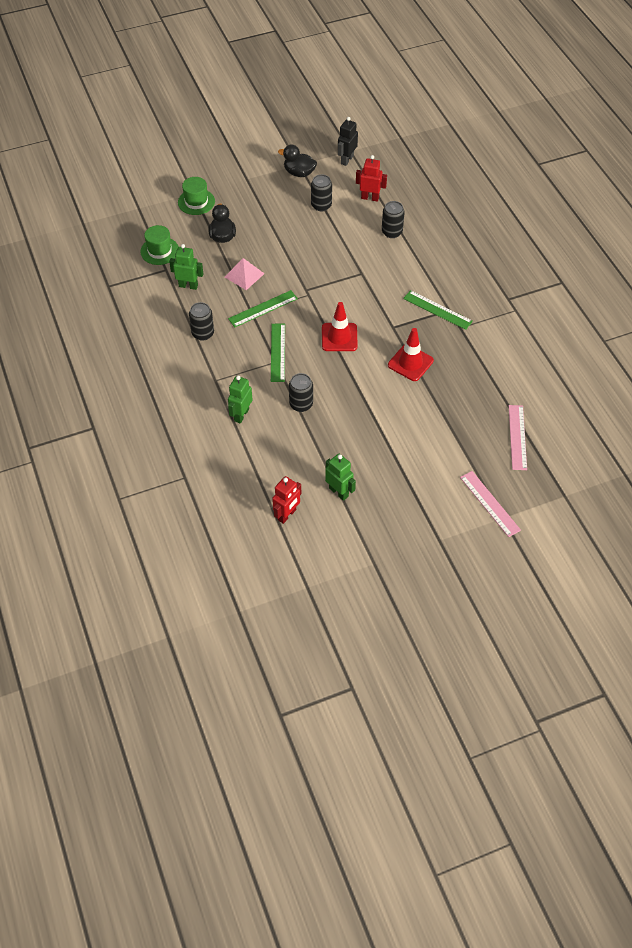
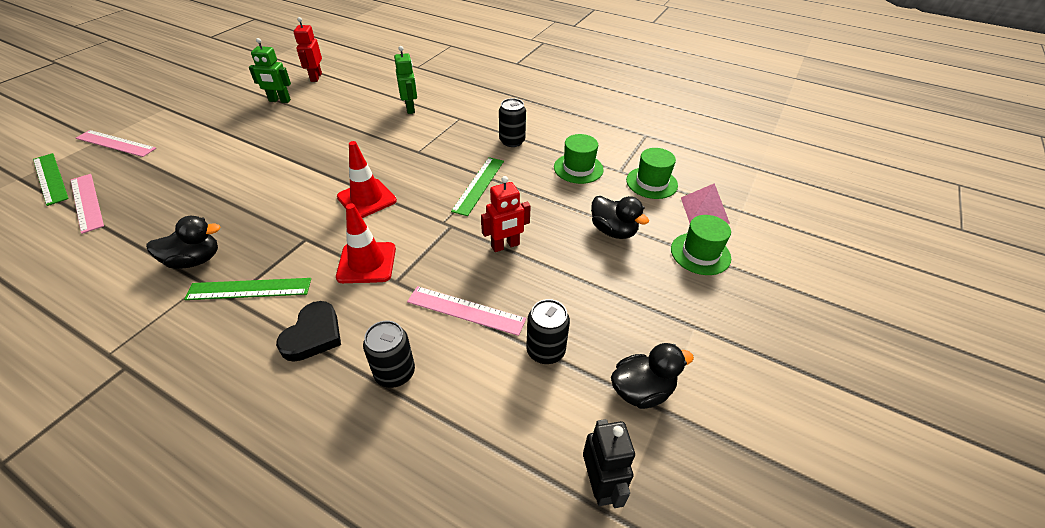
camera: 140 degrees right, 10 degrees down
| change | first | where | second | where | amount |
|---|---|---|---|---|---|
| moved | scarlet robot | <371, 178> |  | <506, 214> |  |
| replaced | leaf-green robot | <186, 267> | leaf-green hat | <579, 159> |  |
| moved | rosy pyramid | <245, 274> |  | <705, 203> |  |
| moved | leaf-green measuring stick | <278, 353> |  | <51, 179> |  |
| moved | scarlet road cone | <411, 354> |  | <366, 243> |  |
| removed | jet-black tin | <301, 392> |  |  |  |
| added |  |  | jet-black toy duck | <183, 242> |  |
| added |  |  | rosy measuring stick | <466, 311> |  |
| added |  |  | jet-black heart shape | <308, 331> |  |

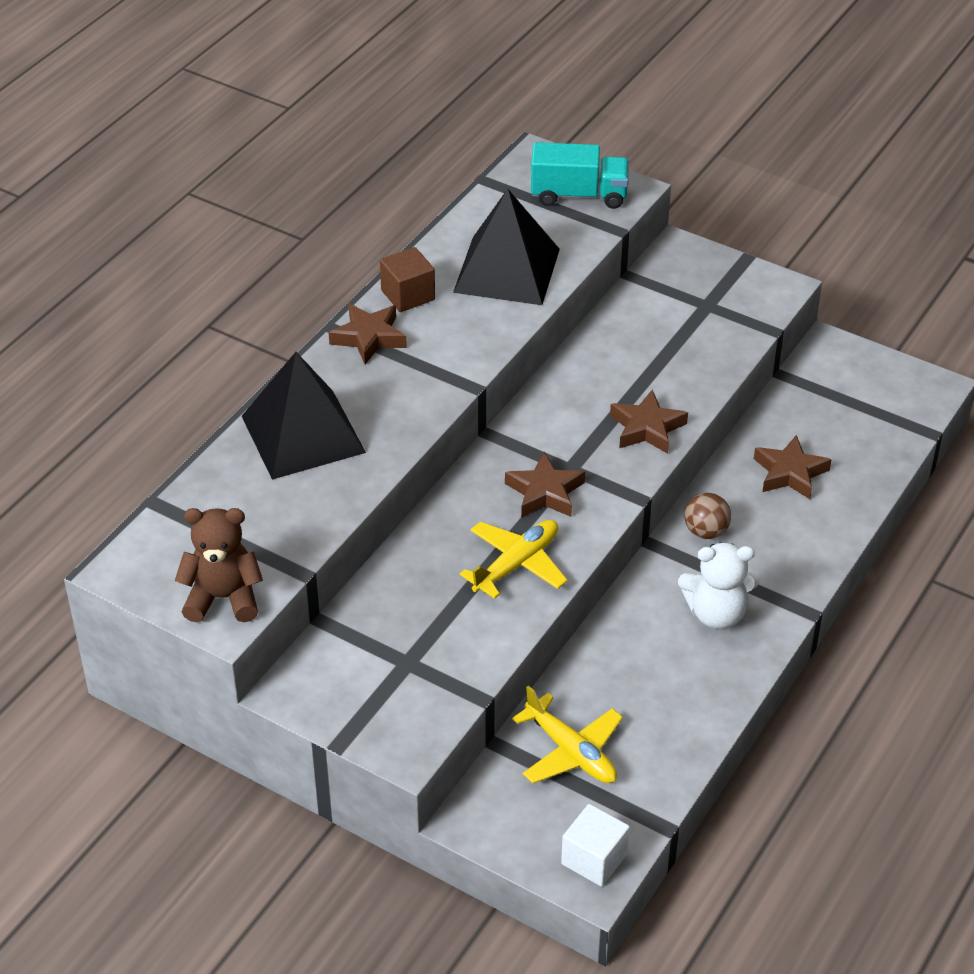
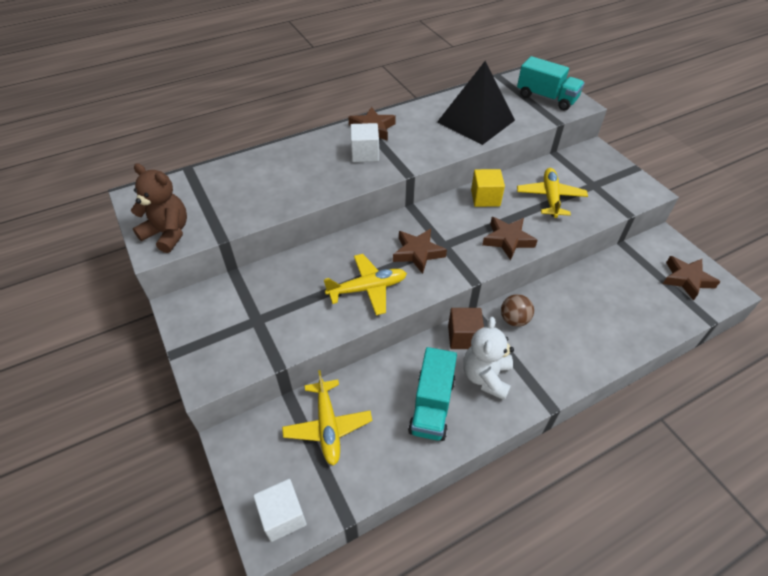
camera: 30 degrees right, 5 degrees up
| change | first | where | second | where | amount |
|---|---|---|---|---|---|
| moved | dark brown solid cube | <407, 279> |  | <466, 328> |  |
| removed | jet-black pyramid | <304, 416> |  |  |  |
| moved | dark brown star shape | <793, 467> |  | <691, 278> |  |
| turned | white teddy bear | <718, 585> |  | <488, 358> | 75 degrees clockwise |
| added |  |  | white solid cube | <364, 142> |  |
| added |  |  | bright yellow toy plane | <552, 193> |  |
| added |  |  | bright yellow solid cube | <488, 188> |  |
| added |  |  | teal lorry | <432, 394> |  |

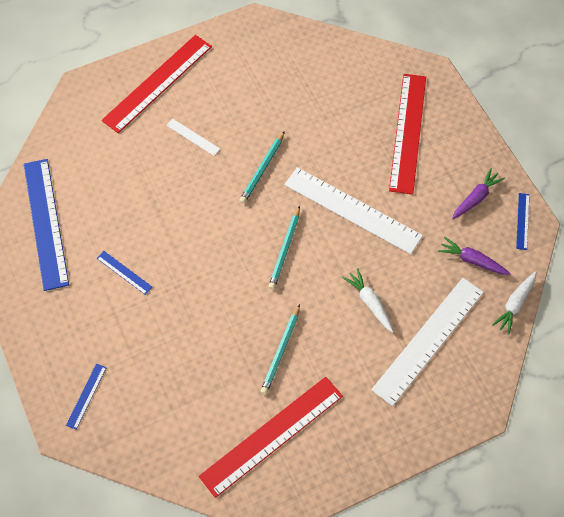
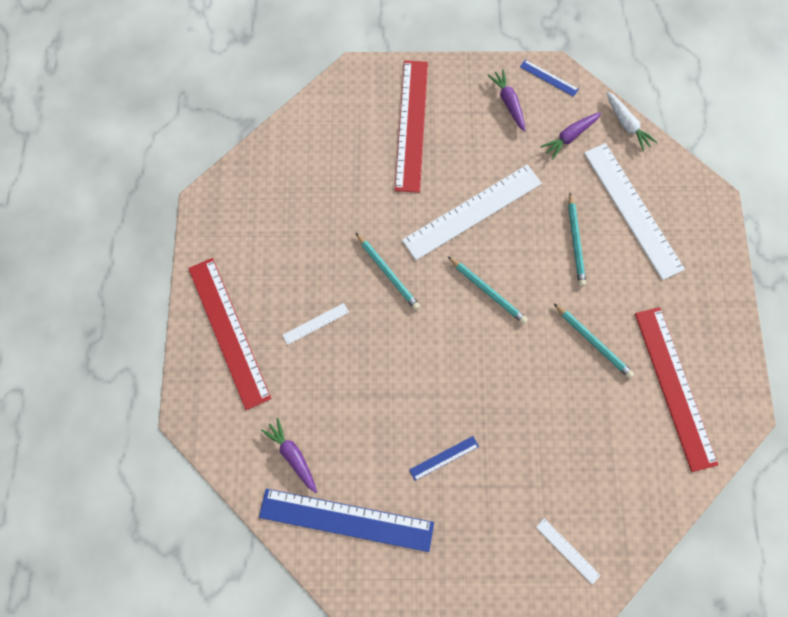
camera: 65 degrees left, 10 degrees up
| change | first | where | second | where | amount |
|---|---|---|---|---|---|
| turned | scarlet measuring stick | <407, 134> |  | <411, 126> | 60 degrees clockwise |
| replaced | white carrot | <368, 300> | teal wooden pencil | <577, 239> |  |
| recoloured | royal blue measuring stick | <86, 396> | white measuring stick | <568, 551> |  |
| added |  |  | royal purple carrot | <289, 455> |  |

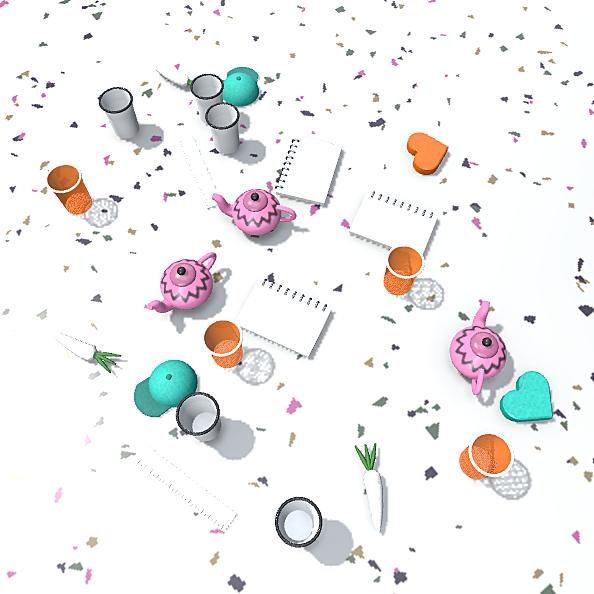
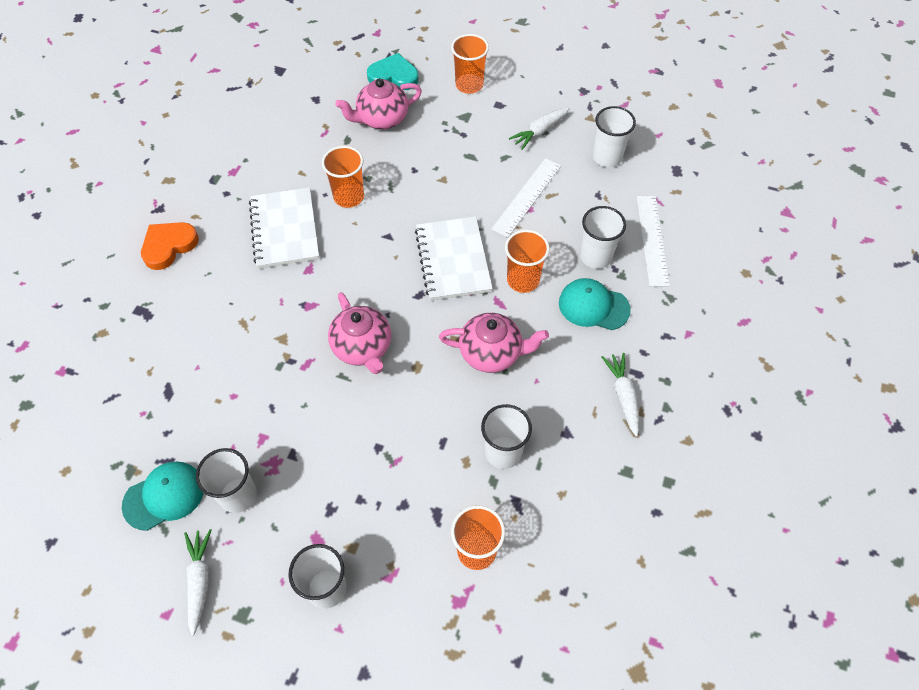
camera: 125 degrees left, 5 degrees down
| change | first | where | second | where | amount |
|---|---|---|---|---|---|
| moved | white tumbler | <222, 128> |  | <506, 436> |  |
| moved | white measuring stick | <198, 172> |  | <526, 198> |  |
| removed | white notepad | <308, 171> |  |  |  |

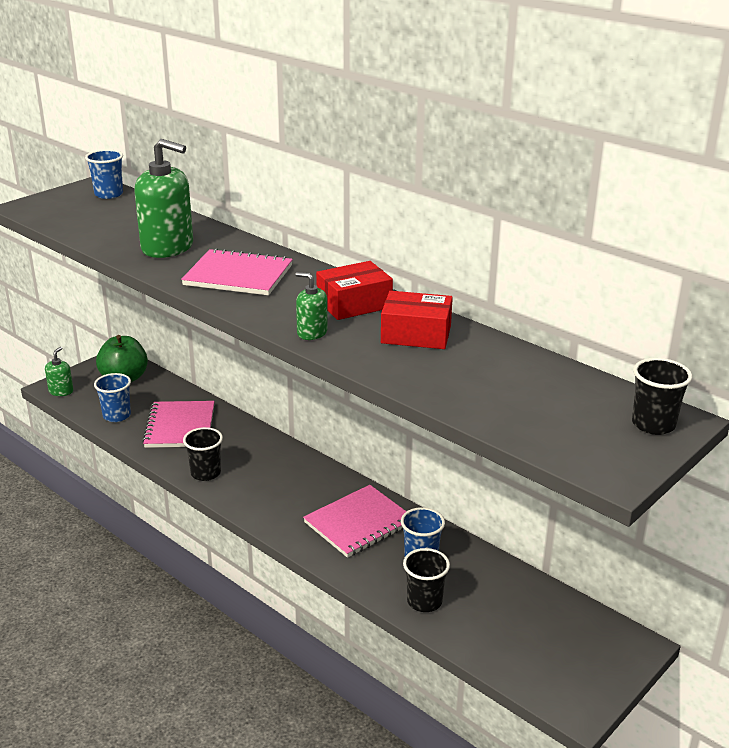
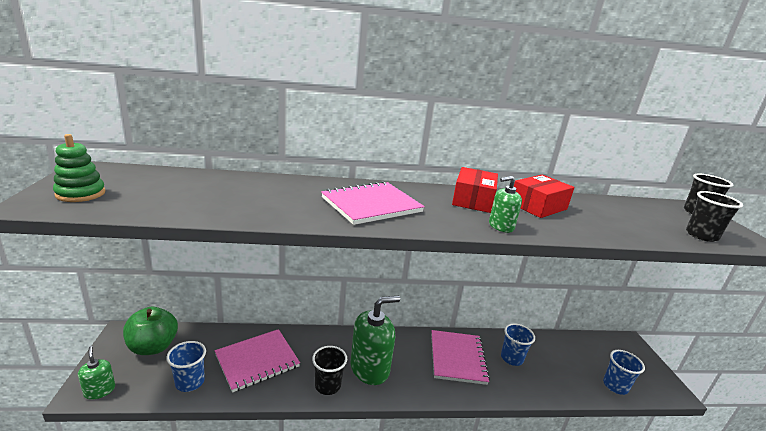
camera: 50 degrees left, 5 degrees down
| change | first | where | second | where | amount |
|---|---|---|---|---|---|
| moved | leaf-green soap pump | <163, 198> |  | <375, 340> |  |
| moved | royal blue tumbler | <104, 174> |  | <624, 372> |  |
| turned | rosy notepad | <178, 424> |  | <257, 361> | 75 degrees counterclockwise |
| moved | jet-black tumbler | <426, 580> |  | <714, 216> |  |
| added |  |  | leaf-green stacking toy | <79, 168> |  |

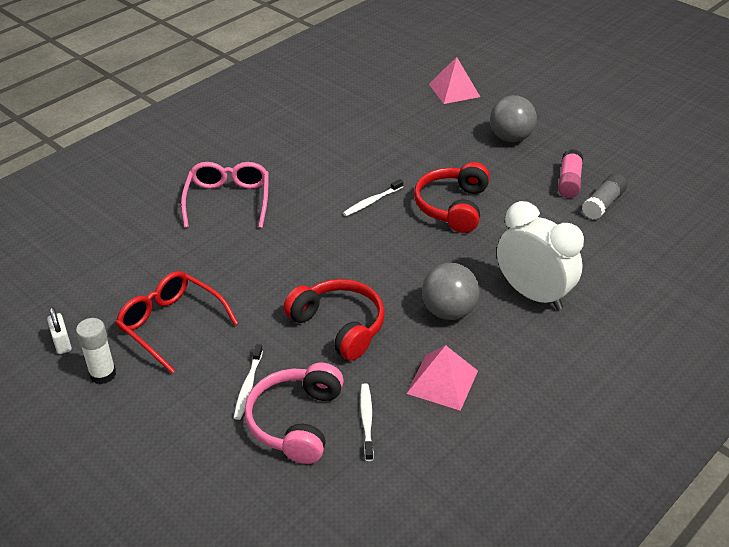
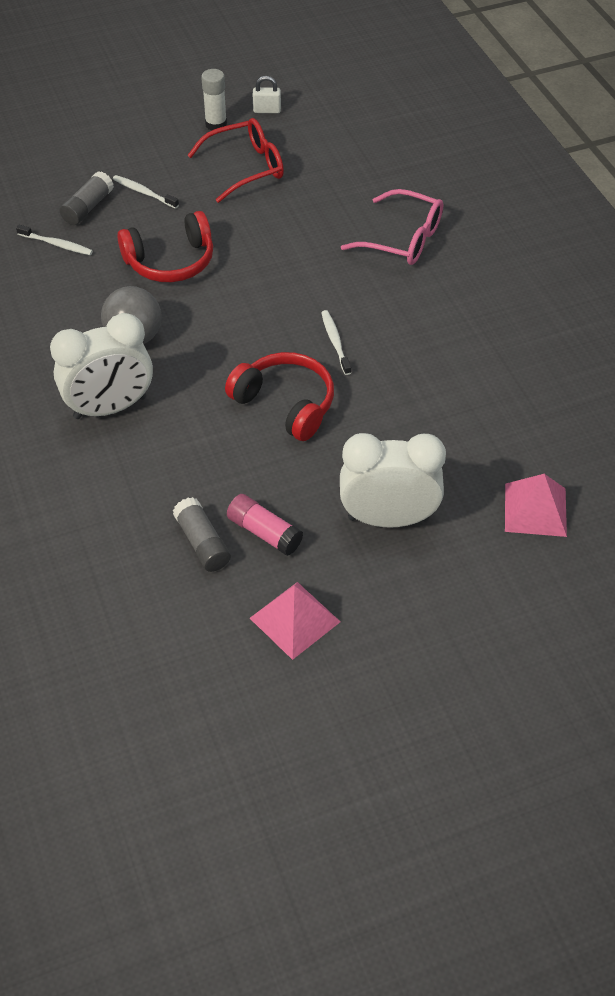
camera: 115 degrees right, 10 degrees up
| change | first | where | second | where | amount |
|---|---|---|---|---|---|
| replaced | grey play ball | <513, 118> | white alarm clock | <393, 480> |  |
| moved | rosy pyramid | <442, 378> |  | <295, 621> |  |
| replaced | rosy headset | <294, 413> | grey glue stick | <86, 198> |  |

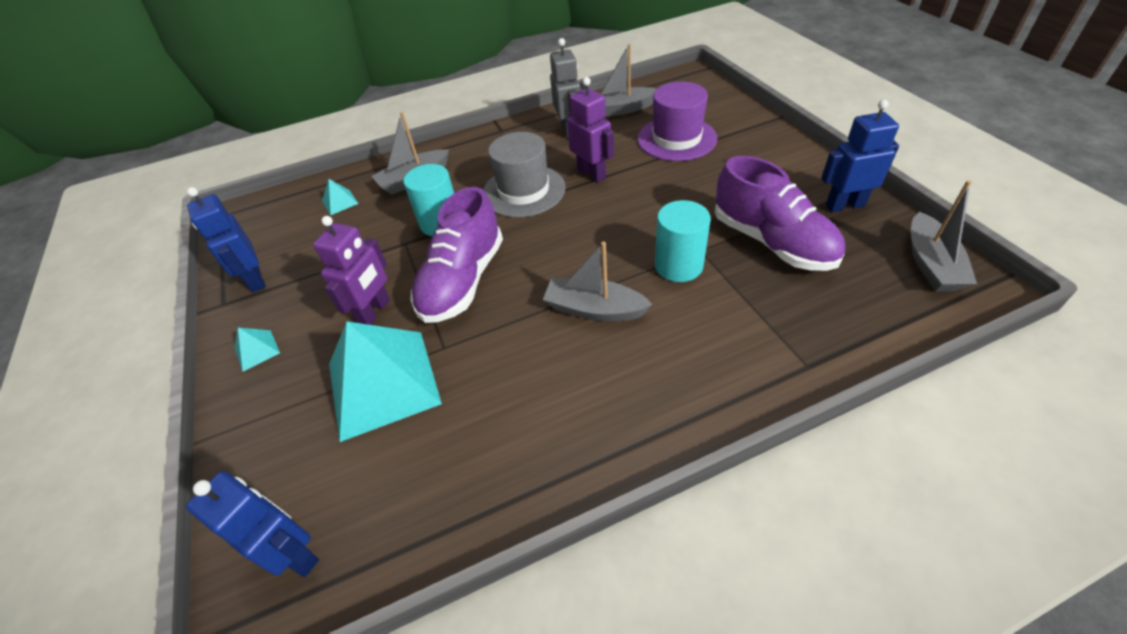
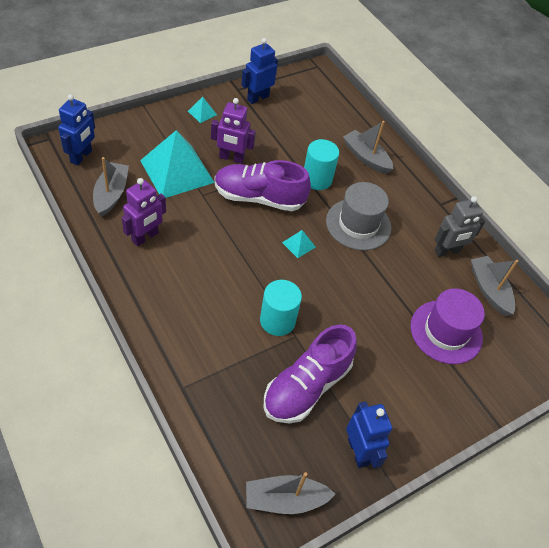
camera: 70 degrees right, 5 degrees up
| change | first | where | second | where | amount |
|---|---|---|---|---|---|
| moved | royal purple robot | <590, 130> |  | <144, 212> |  |
| moved | teal pyramid | <340, 197> |  | <298, 244> |  |
| moved | grey boat | <598, 281> |  | <111, 187> |  |

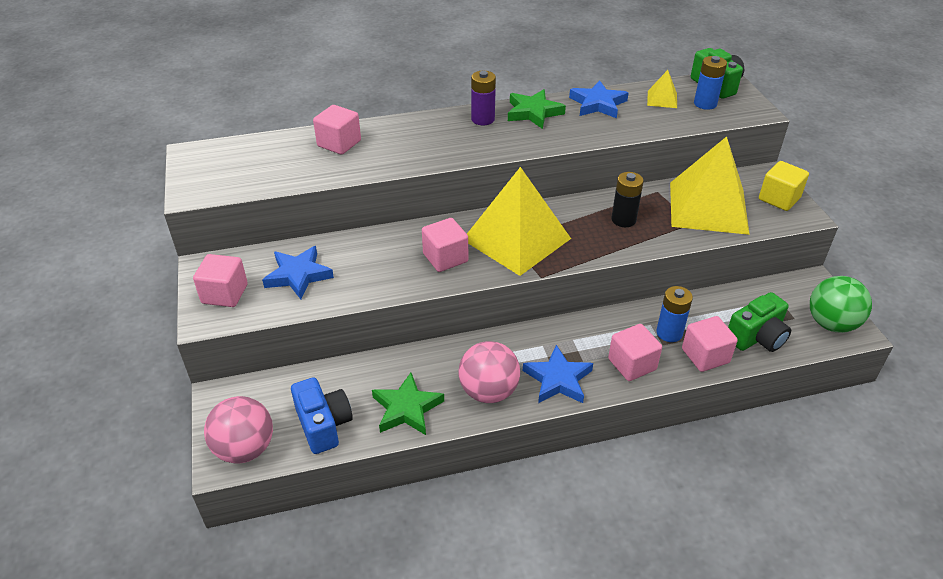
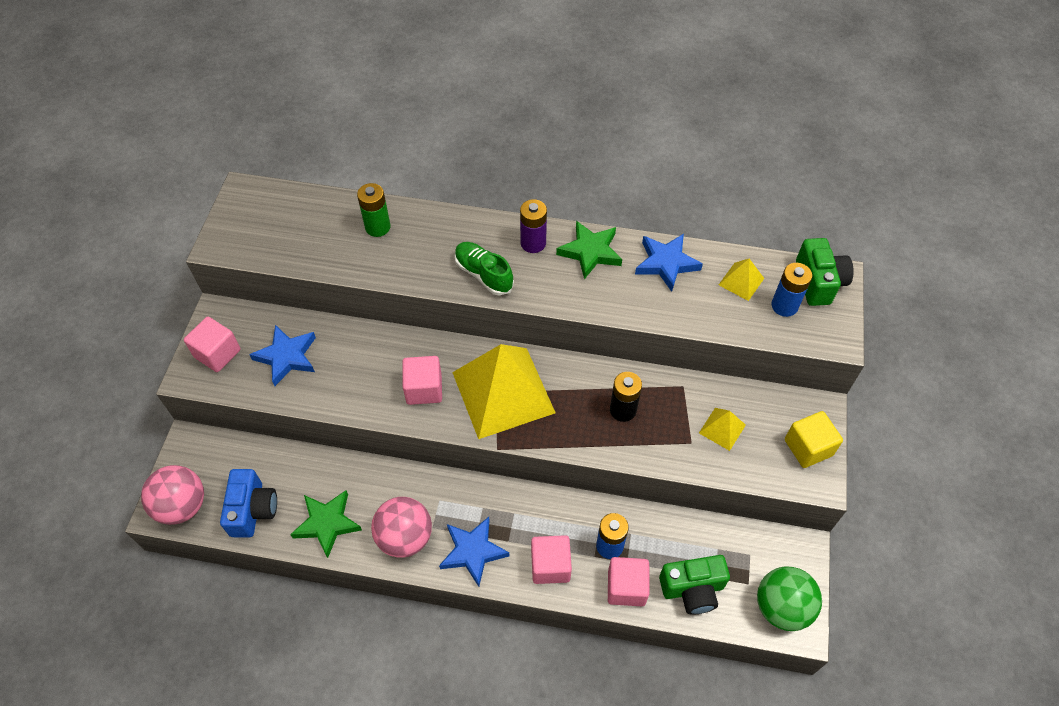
camera: 25 degrees right, 15 degrees up
| change | first | where | second | where | amount |
|---|---|---|---|---|---|
| replaced | rosy solid cube | <337, 130> | leaf-green power cell | <374, 210> |  |
| resized | bright yellow pyramid | <710, 185> |  | <722, 429> | x0.42 |
| added |  |  | leaf-green shoe | <484, 269> |  |

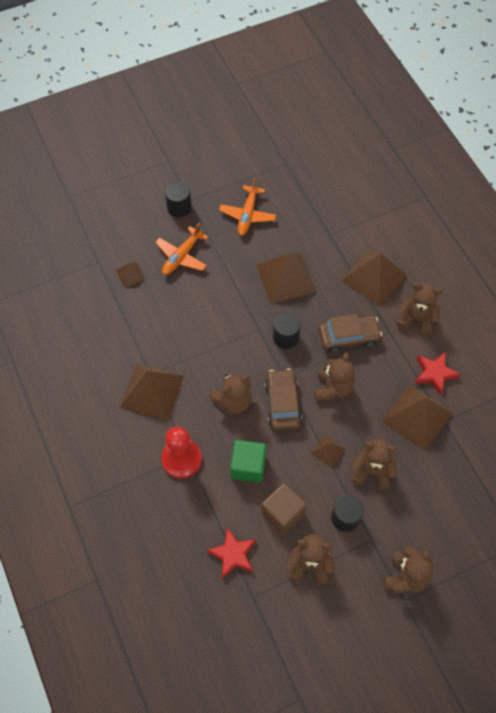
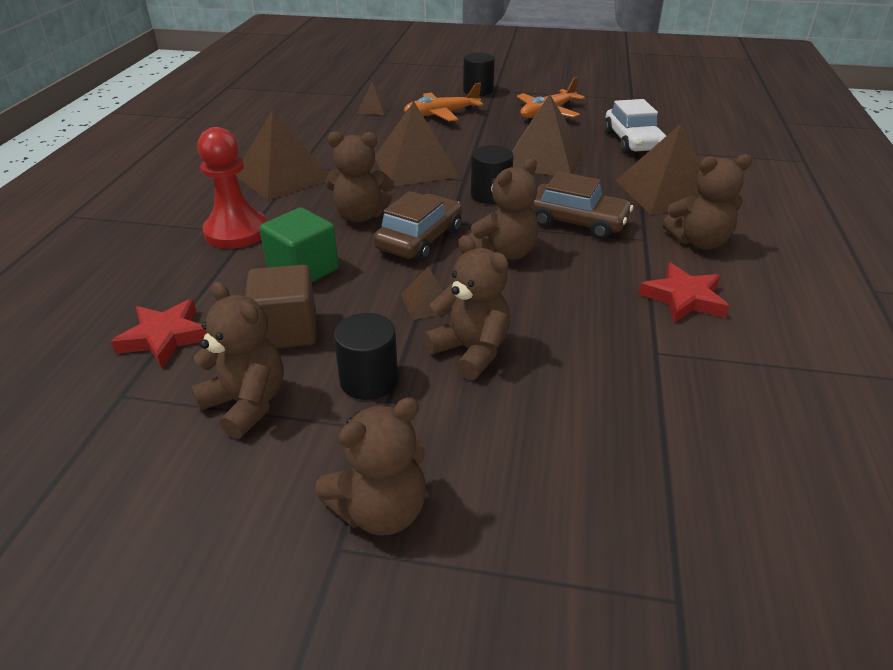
camera: 35 degrees right, 25 degrees down
| change | first | where | second | where | amount |
|---|---|---|---|---|---|
| turned | dark brown teddy bear | <419, 309> |  | <707, 201> | 120 degrees clockwise |
| moved | dark brown pyramid | <417, 417> |  | <417, 143> |  |
| added |  |  | white toy car | <635, 126> |  |

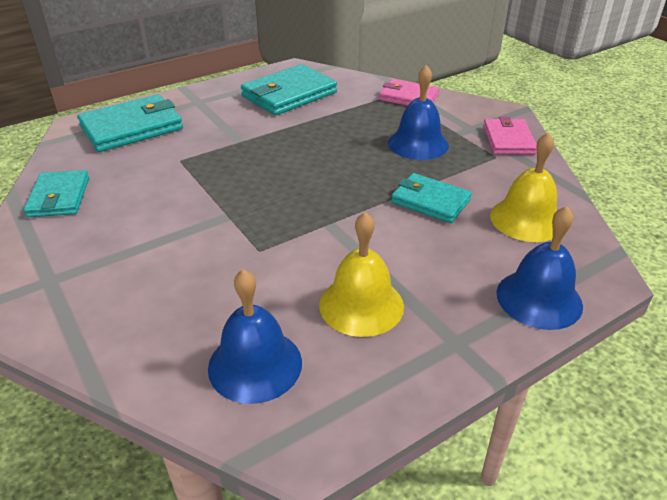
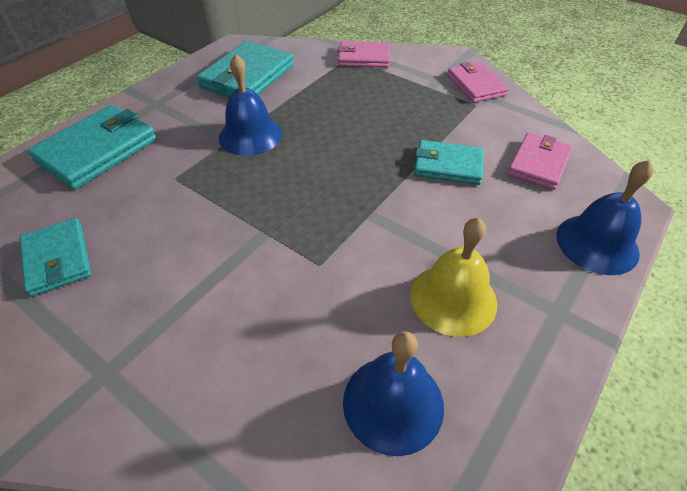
camera: 20 degrees left, 10 degrees up
| change | first | where | second | where | amount |
|---|---|---|---|---|---|
| moved | royal blue school bell | <418, 112> |  | <250, 104> |  |
| replaced | bright yellow school bell | <523, 187> | rosy billfold | <540, 161> |  |

